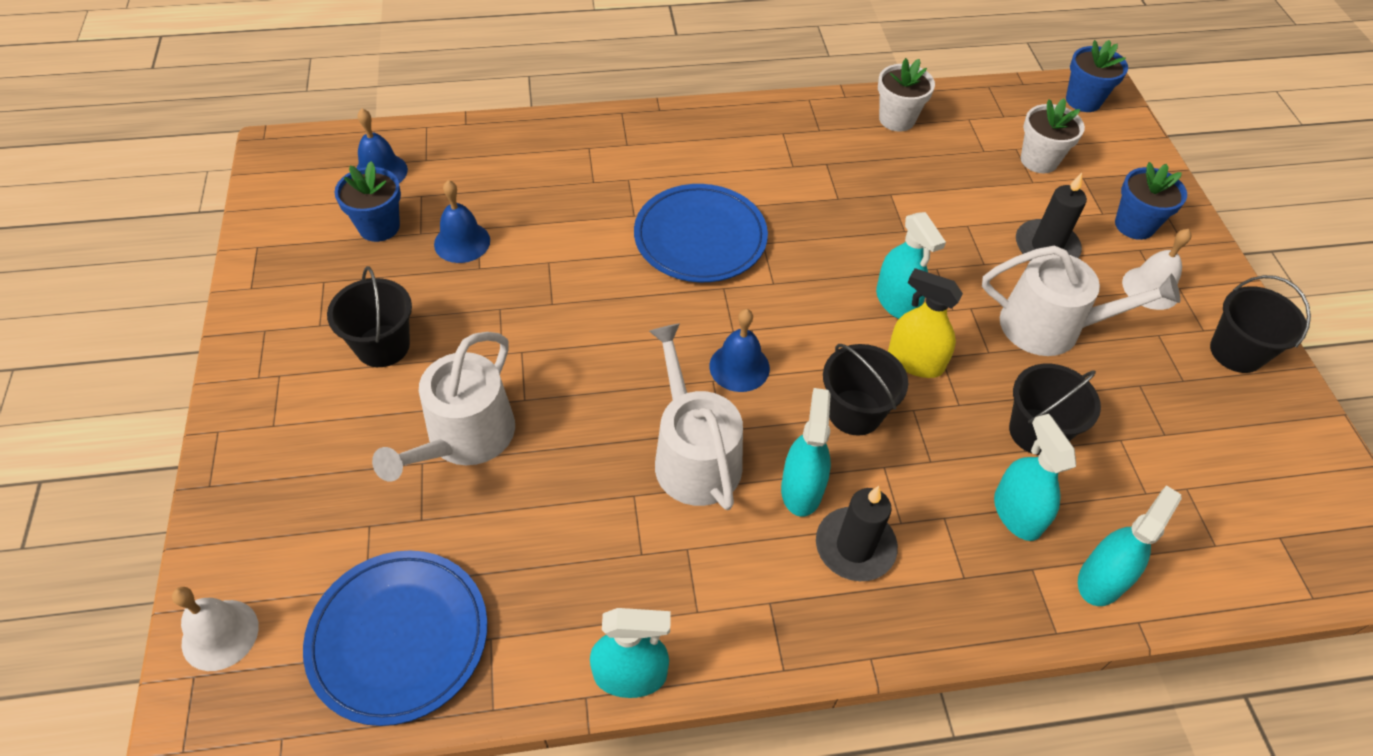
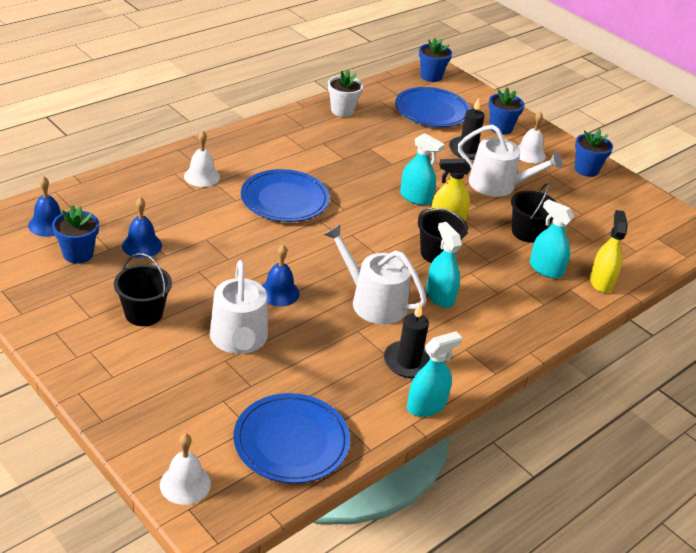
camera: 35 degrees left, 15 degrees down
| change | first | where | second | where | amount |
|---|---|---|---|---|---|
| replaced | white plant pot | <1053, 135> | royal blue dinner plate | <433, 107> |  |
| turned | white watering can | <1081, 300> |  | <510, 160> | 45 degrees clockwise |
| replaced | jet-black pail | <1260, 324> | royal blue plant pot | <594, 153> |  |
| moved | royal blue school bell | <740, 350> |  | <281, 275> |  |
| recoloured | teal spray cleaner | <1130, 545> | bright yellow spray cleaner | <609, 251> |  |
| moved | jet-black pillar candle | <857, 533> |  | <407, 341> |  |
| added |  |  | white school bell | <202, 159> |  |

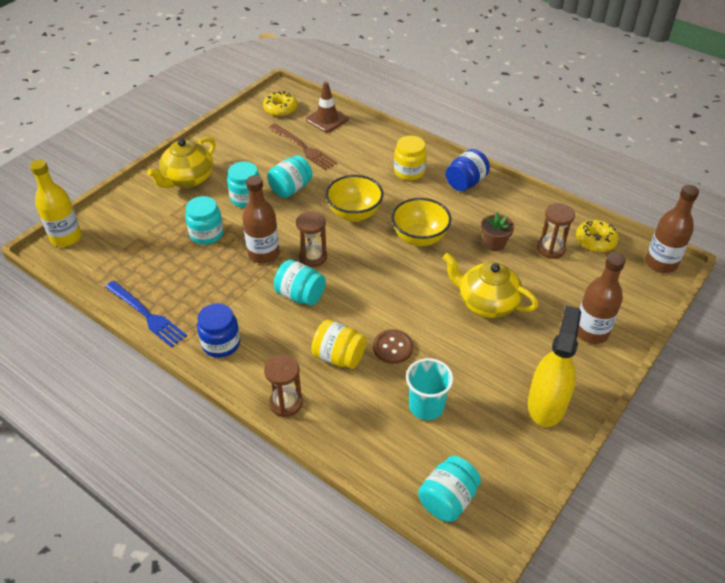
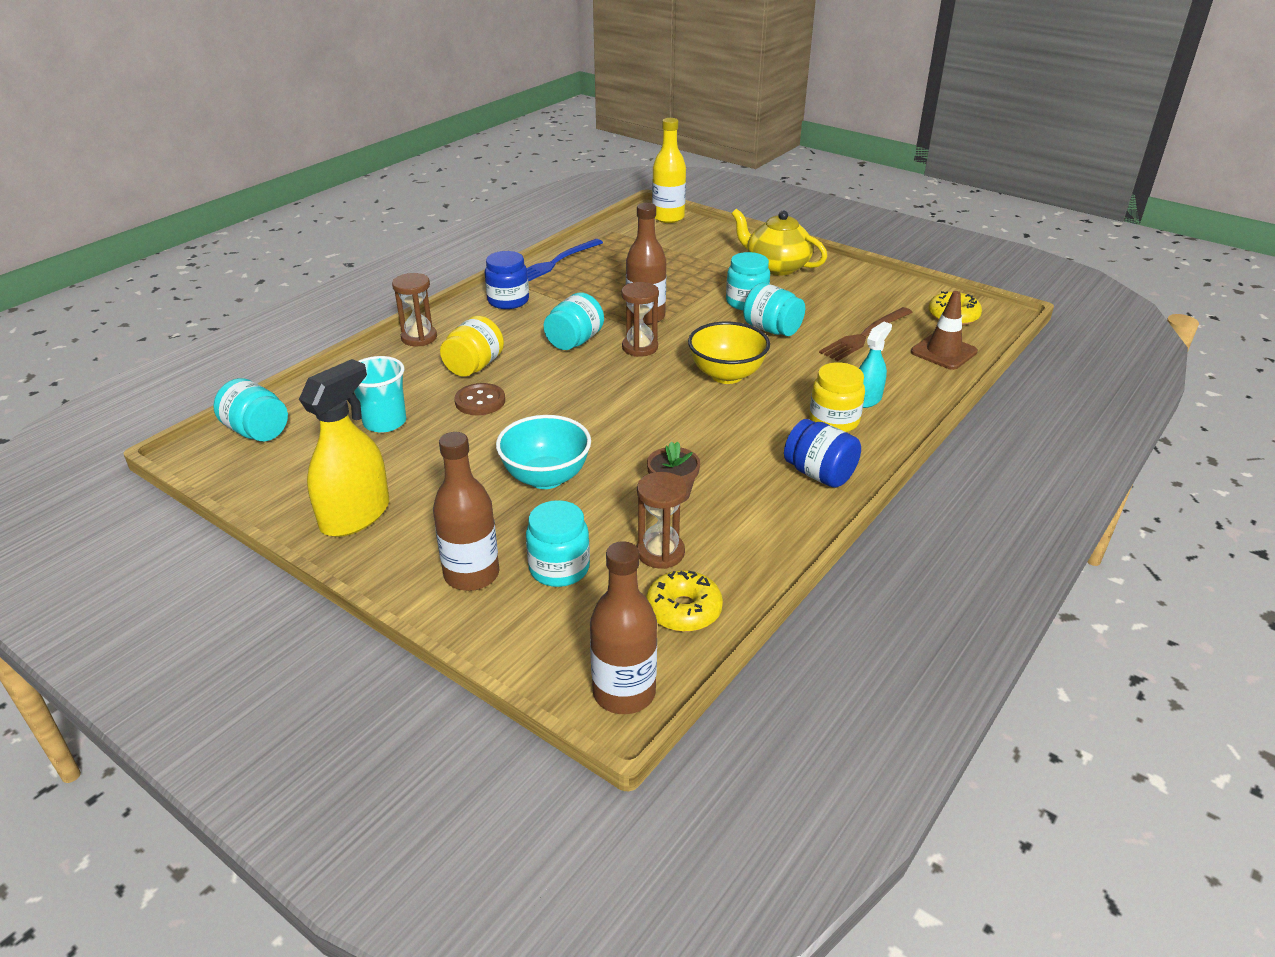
camera: 90 degrees right, 10 degrees down
| change | first | where | second | where | amount |
|---|---|---|---|---|---|
| moved | teal jar | <204, 220> |  | <558, 543> |  |
| removed | bright yellow serving bowl | <421, 222> |  |  |  |
| replaced | bright yellow china teapot | <490, 285> | teal serving bowl | <543, 452> |  |
| turned | bright yellow spray cleaner | <554, 366> |  | <344, 448> | 75 degrees counterclockwise |
| added |  |  | teal spray cleaner | <875, 364> |  |

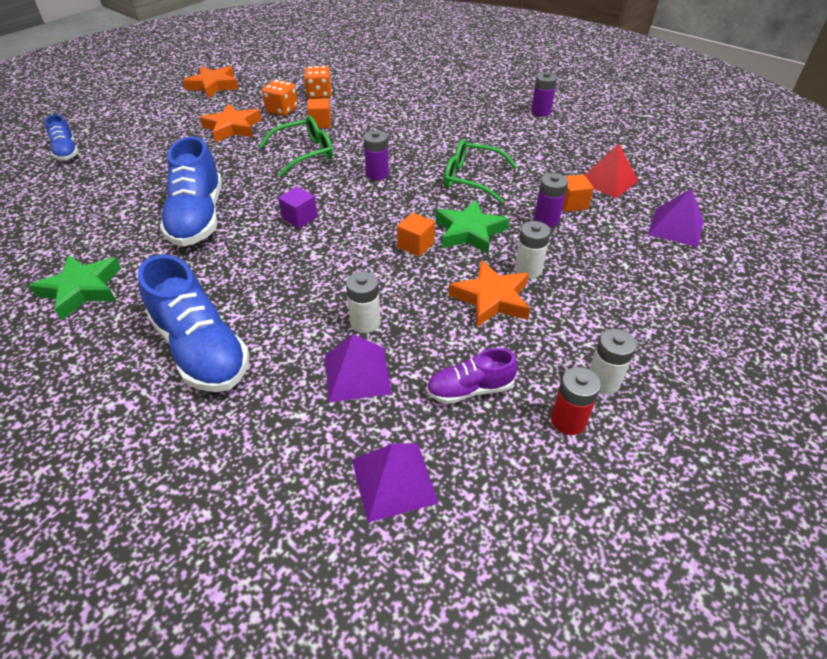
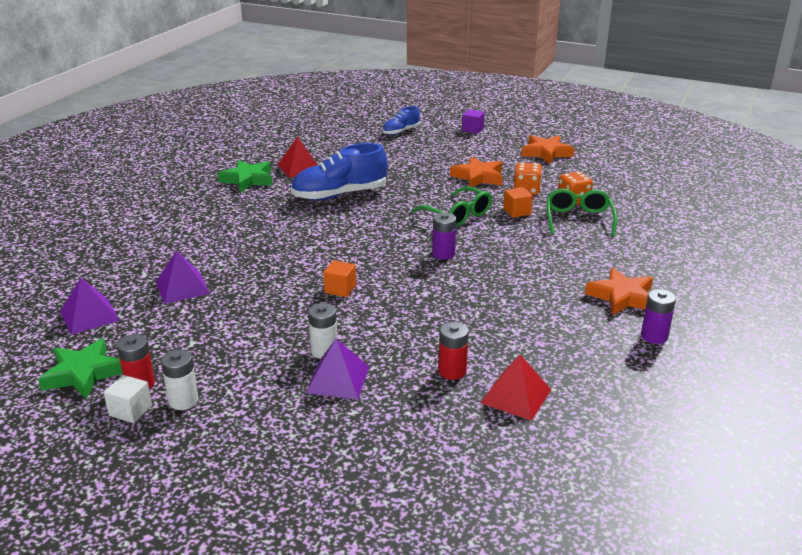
camera: 75 degrees right, 15 degrees down
| change | first | where | second | where | amount |
|---|---|---|---|---|---|
| moved | leaf-green spectacles | <480, 171> |  | <582, 213> |  |
| removed | royal purple power cell | <551, 200> |  |  |  |
| replaced | orange solid cube | <578, 193> | scarlet power cell | <453, 351> |  |
| moved | royal purple solid cube | <298, 207> |  | <473, 121> |  |
| moved | royal purple pyramid | <676, 217> |  | <337, 369> |  |
| moved | leaf-green star shape | <472, 226> |  | <80, 368> |  |
| removed | royal blue shoe | <194, 323> |  |  |  |
| moved | orange star shape | <489, 293> |  | <619, 291> |  |
| removed | white power cell | <363, 302> |  |  |  |
| removed | royal purple shoe | <472, 376> |  |  |  |
| added |  |  | scarlet pyramid | <297, 157> |  |
| added |  |  | white solid cube | <128, 399> |  |

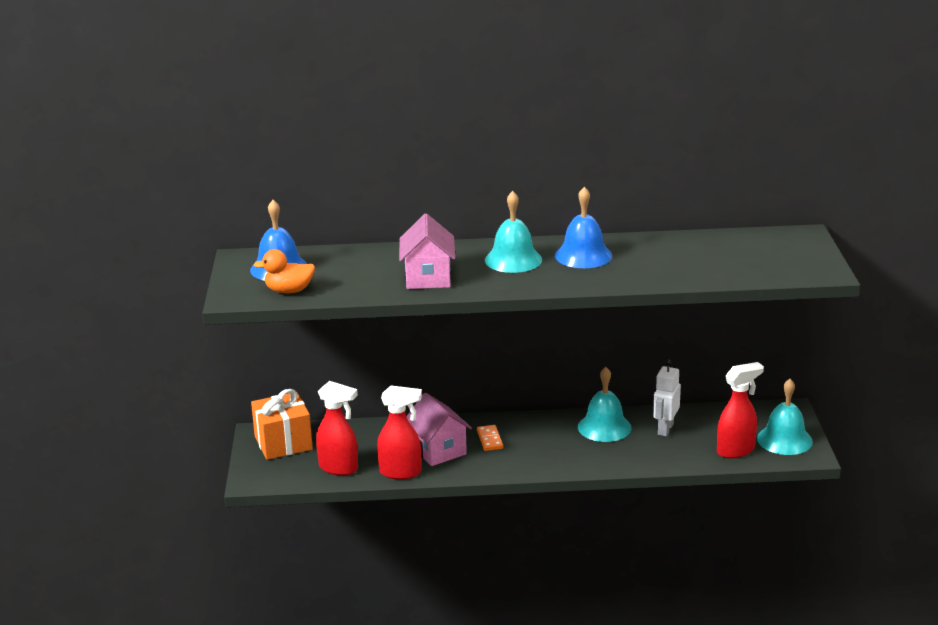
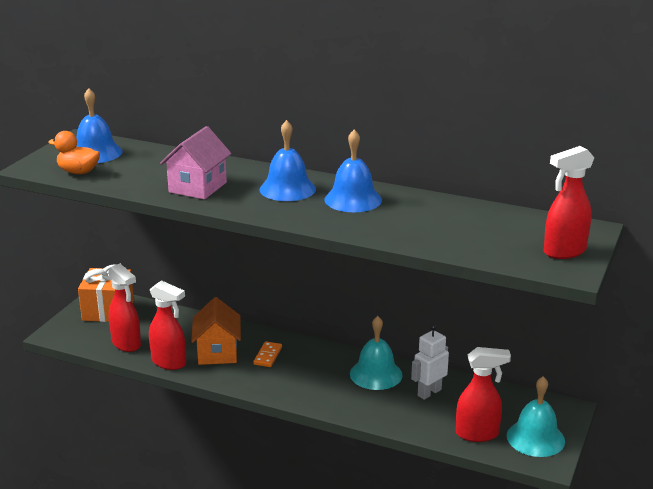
camera: 25 degrees right, 0 degrees up
| change | first | where | second | where | amount |
|---|---|---|---|---|---|
| recoloured | teal school bell | <513, 232> | royal blue school bell | <288, 160> |  |
| recoloured | rosy cottage | <439, 429> | orange cottage | <216, 331> |  |
| added |  |  | scarlet spray cleaner | <569, 202> |  |

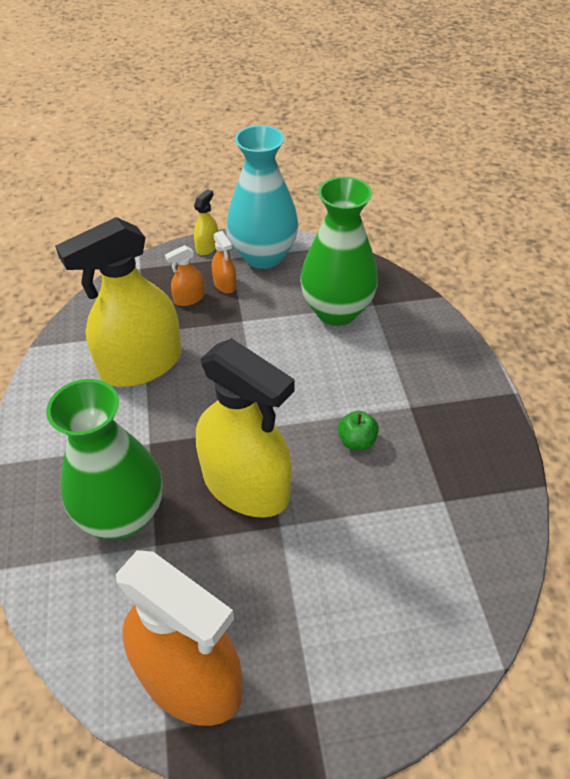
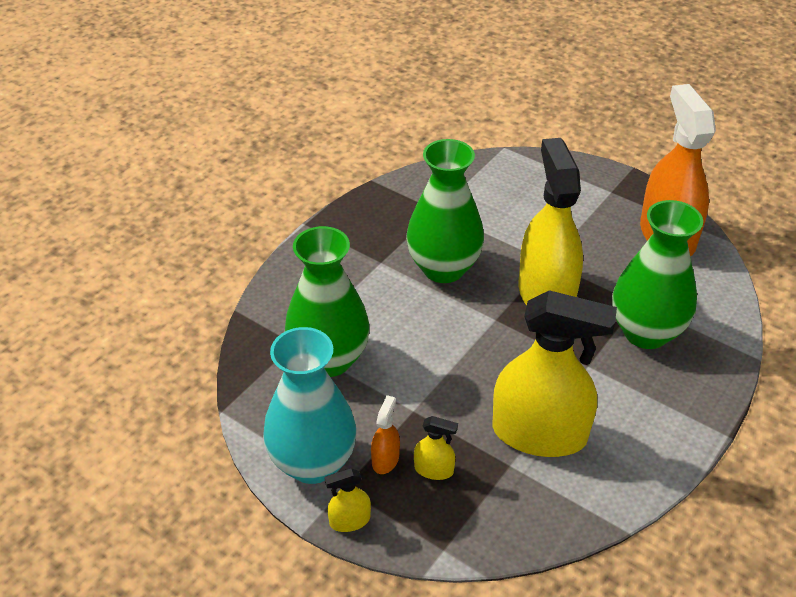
camera: 135 degrees left, 5 degrees down
| change | first | where | second | where | amount |
|---|---|---|---|---|---|
| recoloured | orange spray cleaner | <184, 275> | bright yellow spray cleaner | <436, 448> |  |
| replaced | leaf-green toy apple | <358, 430> | leaf-green vase | <445, 211> |  |

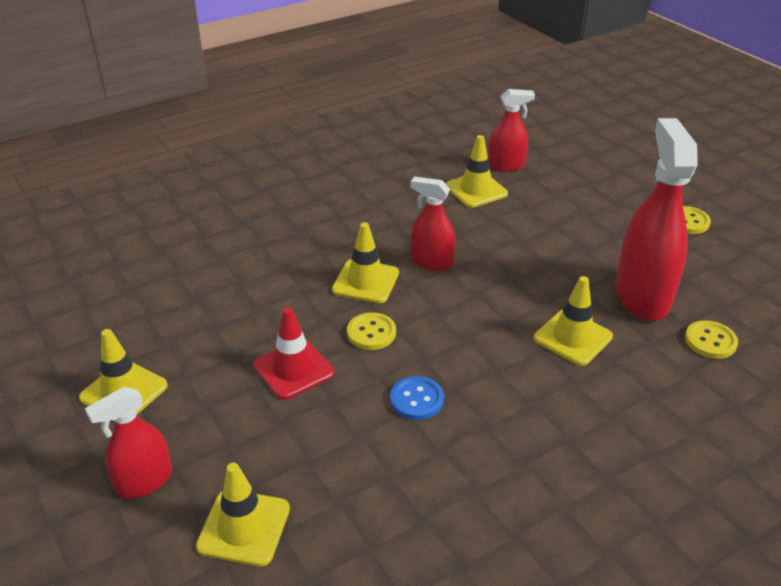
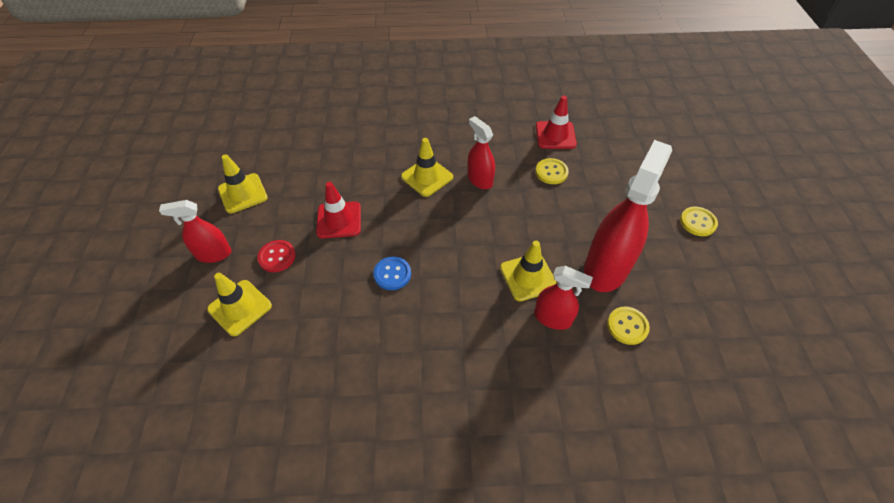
camera: 30 degrees right, 15 degrees up
| change | first | where | second | where | amount |
|---|---|---|---|---|---|
| moved | scarlet spray cleaner | <512, 130> |  | <563, 298> |  |
| recoloured | bright yellow road cone | <477, 171> | scarlet road cone | <556, 122> |  |
| moved | bright yellow sewing button | <371, 331> |  | <552, 171> |  |
| added |  |  | scarlet sewing button | <276, 256> |  |

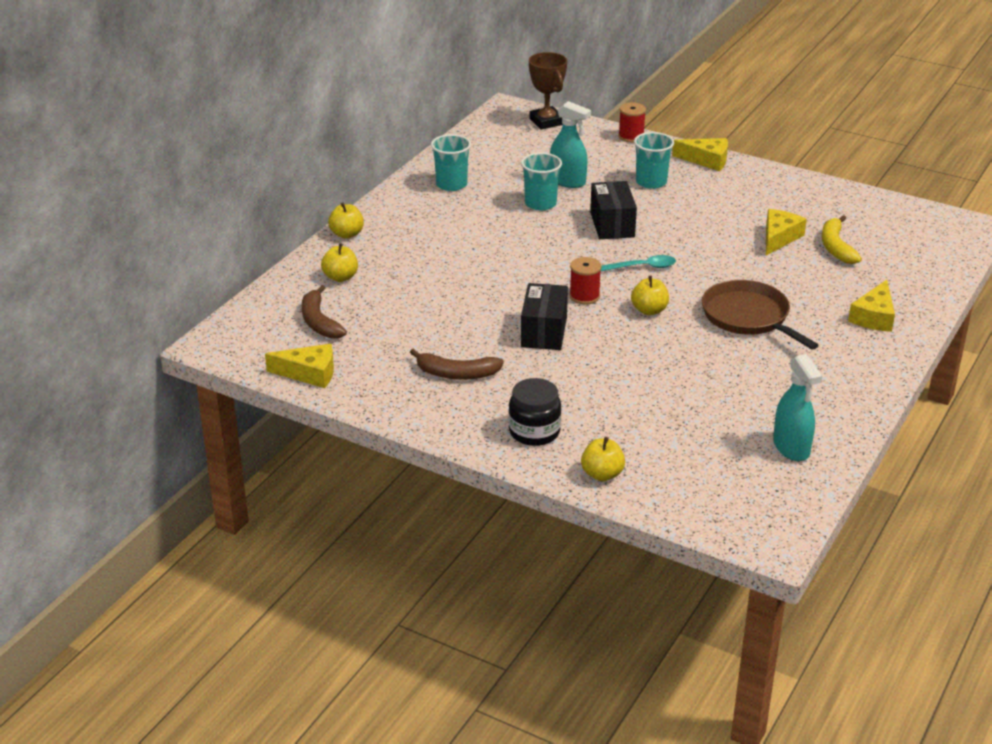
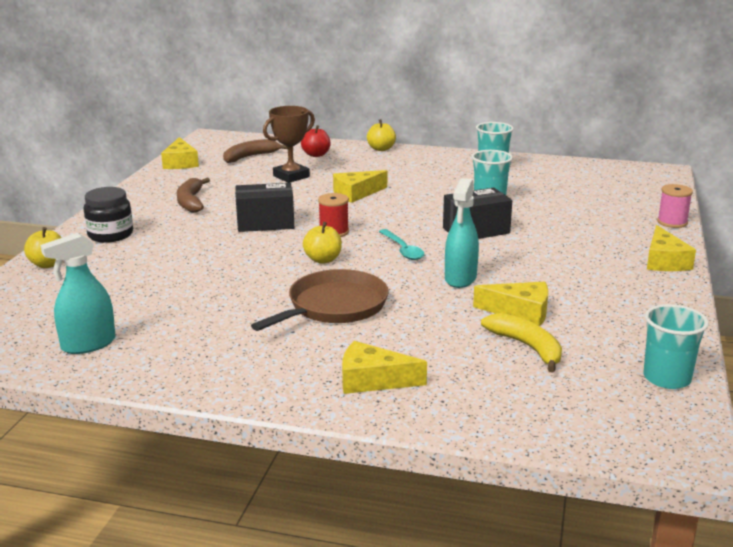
camera: 75 degrees right, 10 degrees down
| change | first | where | second | where | amount |
|---|---|---|---|---|---|
| moved | dark brown award cup | <548, 90> |  | <289, 144> |  |
| moved | teal spray cleaner | <570, 144> |  | <462, 233> |  |
| recoloured | scarlet reel of thread | <632, 123> | rosy reel of thread | <675, 206> |  |
| moved | teal tumbler | <654, 160> |  | <676, 346> |  |
| turned | bright yellow banana | <842, 239> |  | <521, 343> | 75 degrees clockwise |
| recoloured | bright yellow toy apple | <339, 262> | scarlet toy apple | <315, 141> |  |
| added |  |  | bright yellow piece of cheese | <360, 186> |  |

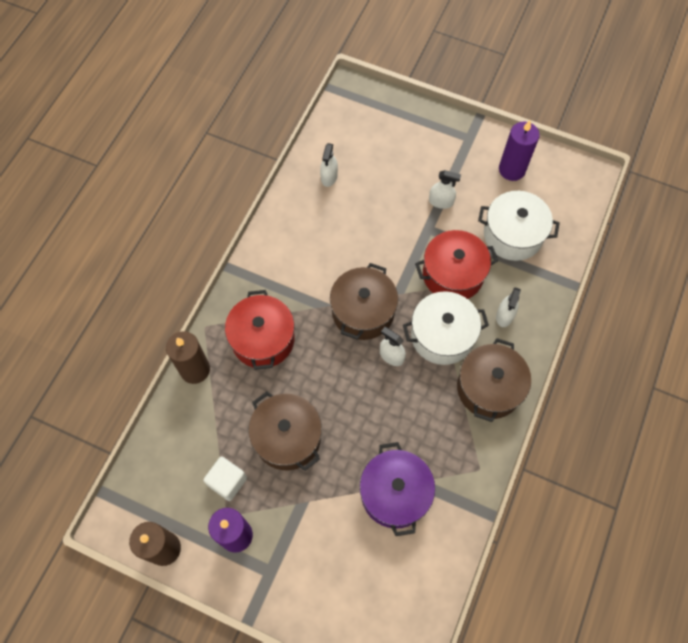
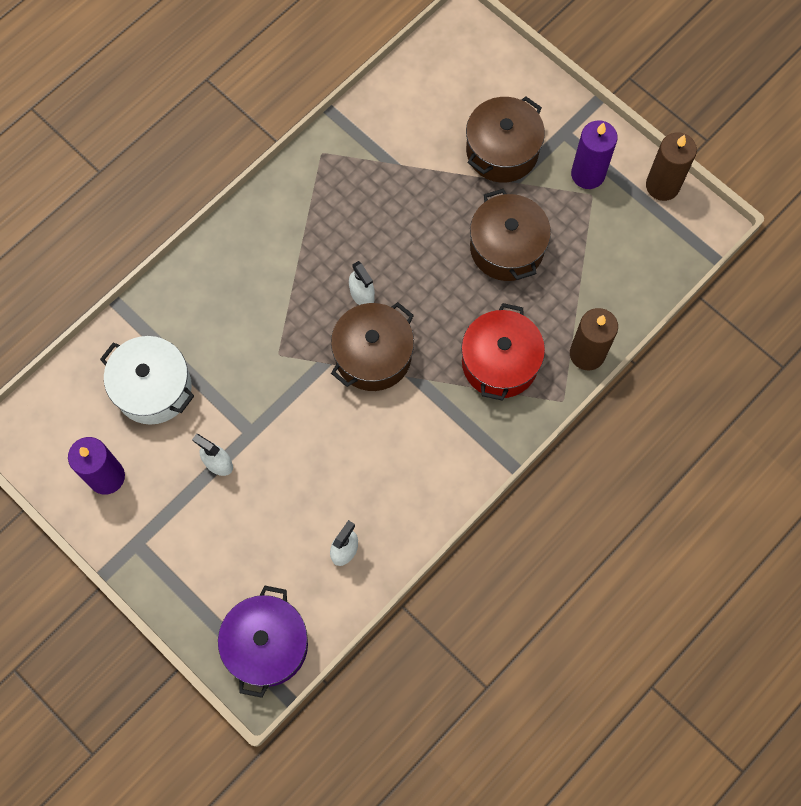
camera: 160 degrees left, 5 degrees up
| change | first | where | second | where | amount |
|---|---|---|---|---|---|
| removed | scarlet pot | <456, 264> |  |  |  |
| removed | white spray cleaner | <508, 307> |  |  |  |
| removed | white pot | <446, 328> |  |  |  |
| moved | dark brown pot | <494, 380> |  | <505, 139> |  |
| moved | royal purple pot | <397, 489> |  | <263, 641> |  |
| removed | white solid cube | <225, 479> |  |  |  |

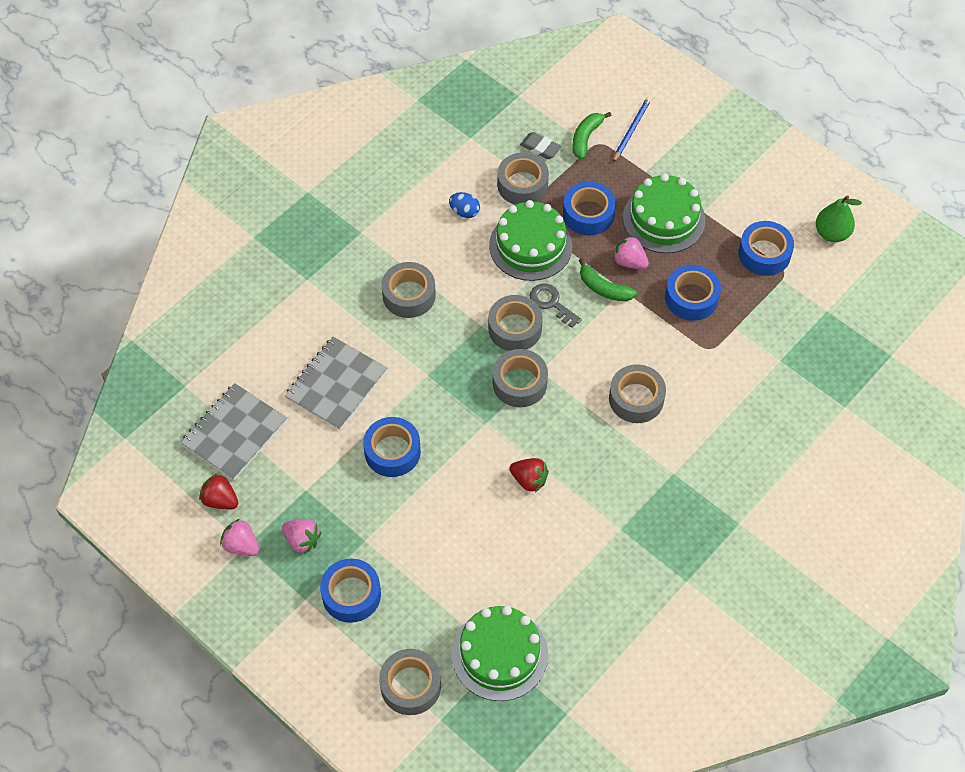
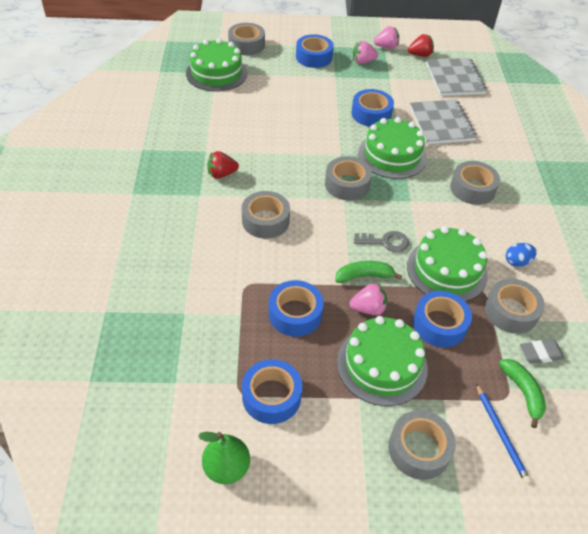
camera: 135 degrees right, 10 degrees down
| change | first | where | second | where | amount |
|---|---|---|---|---|---|
| moved | grey tape | <515, 323> |  | <422, 445> |  |
| moved | scarlet strawberry | <529, 475> |  | <223, 165> |  |
| added |  |  | leaf-green gateau | <392, 148> |  |

